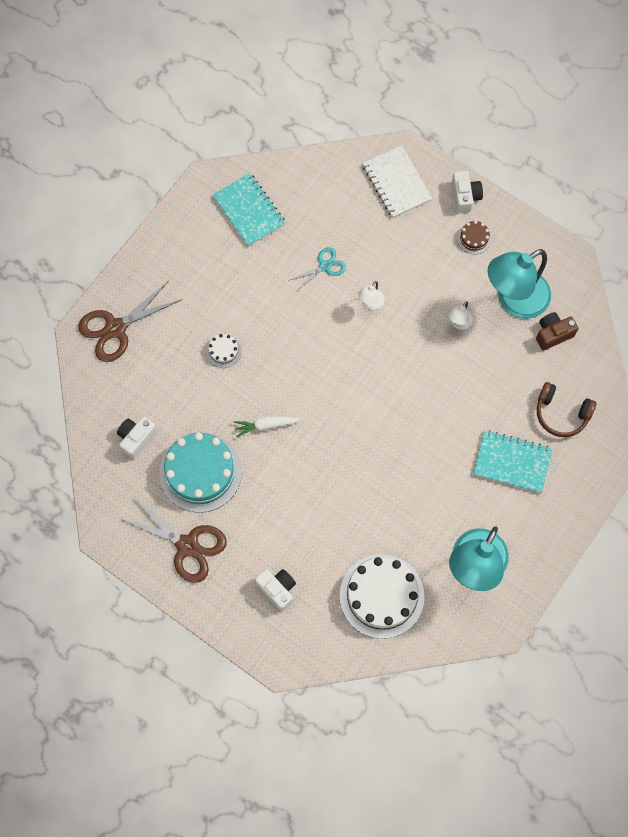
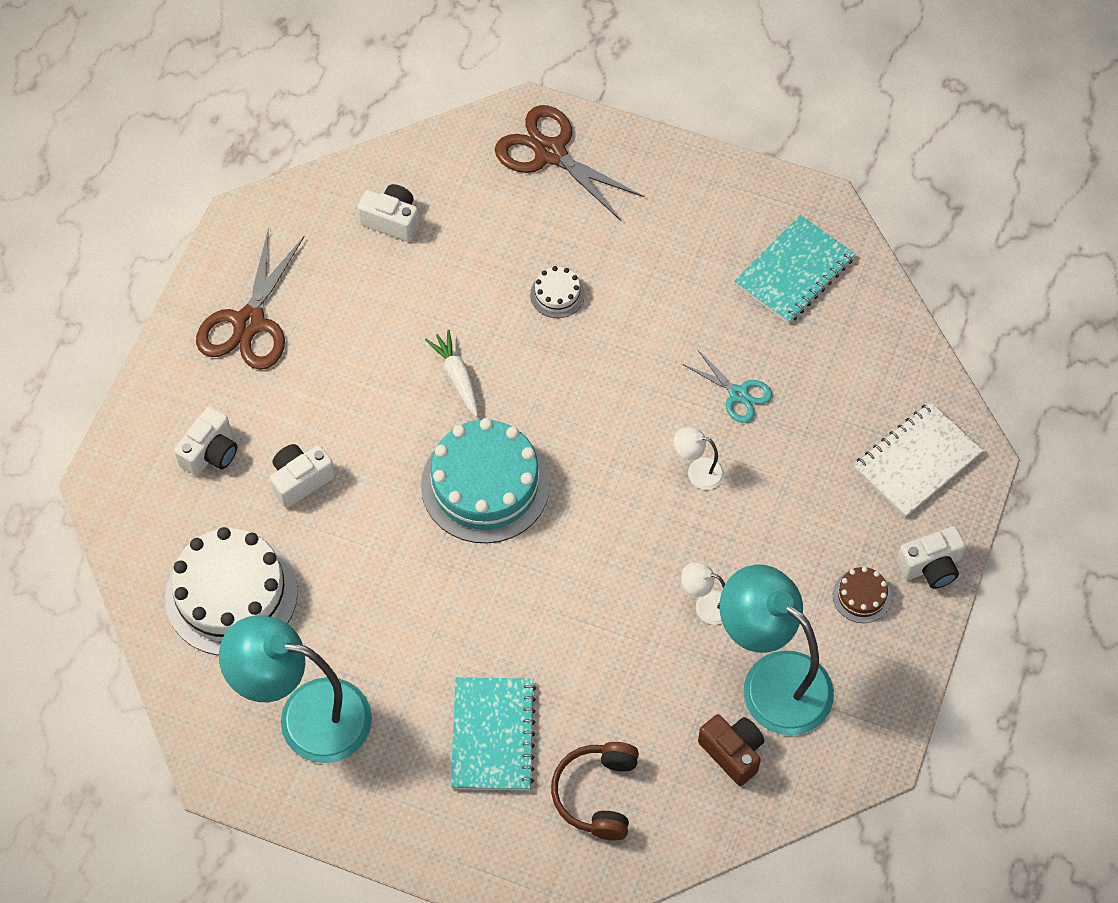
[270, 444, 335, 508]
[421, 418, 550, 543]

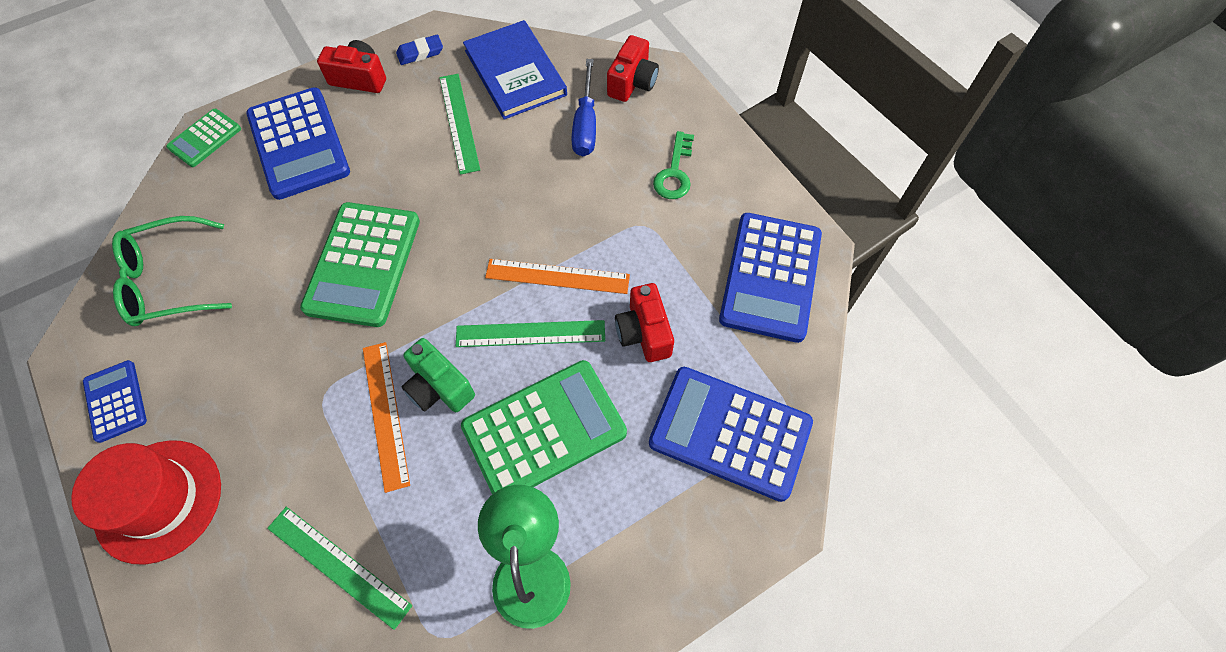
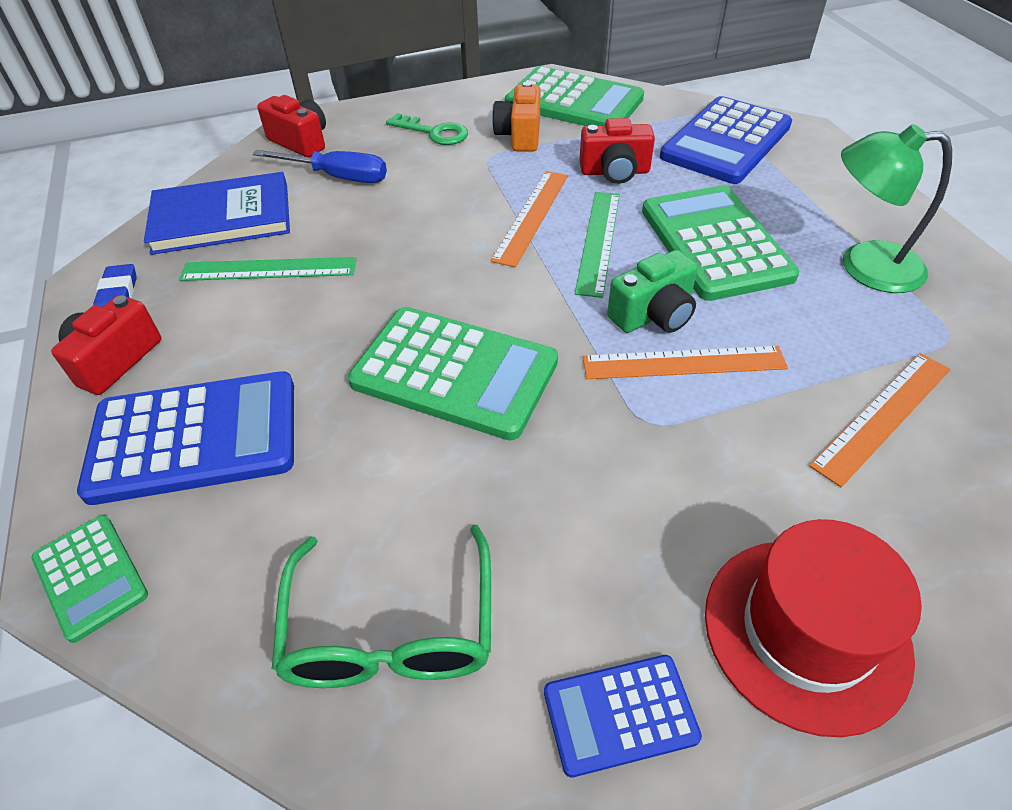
[492, 81, 541, 152]
[505, 66, 644, 126]
[810, 353, 951, 487]

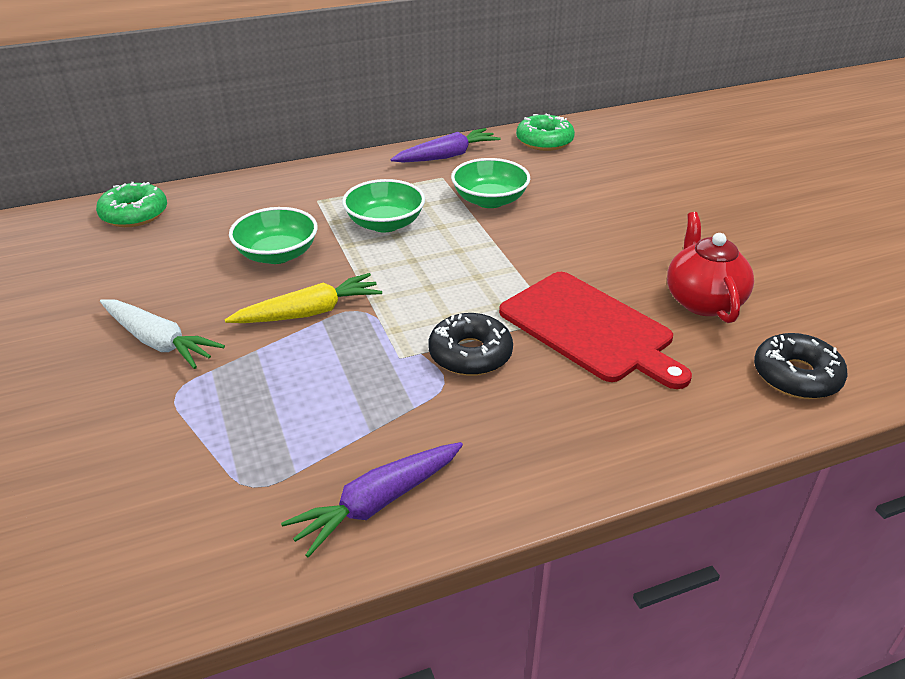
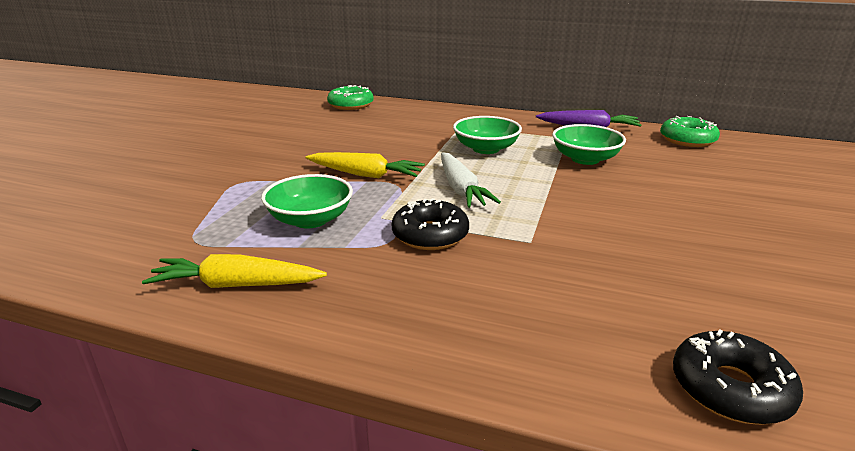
[142, 254, 327, 288]
[261, 174, 353, 229]
[441, 152, 501, 208]
[499, 272, 692, 389] (first image)
[667, 212, 754, 323] (first image)

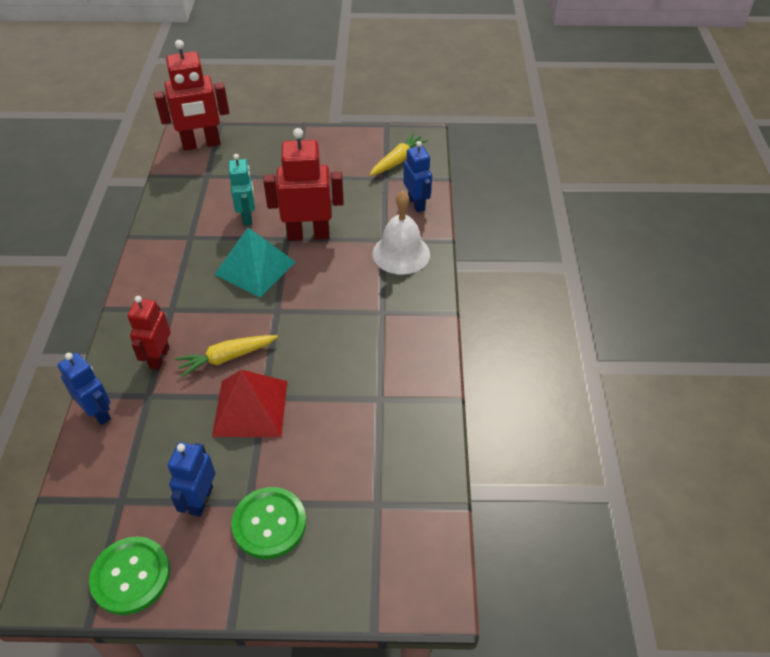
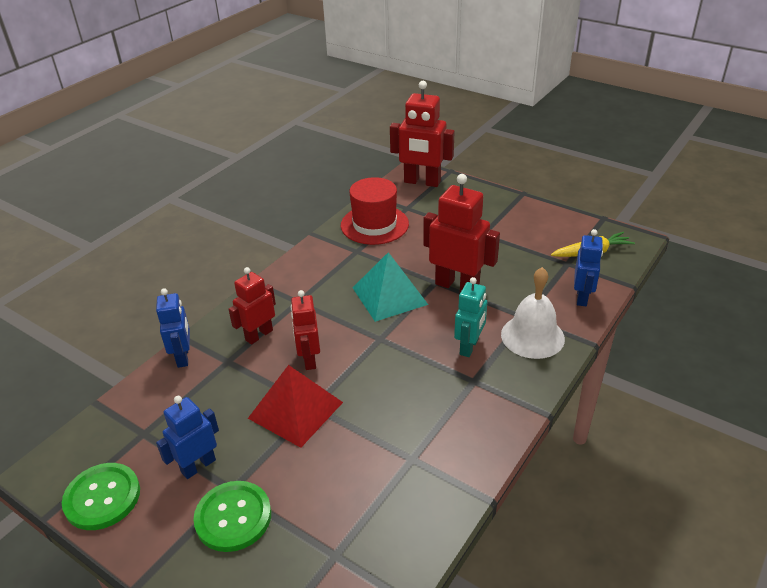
[291, 290, 320, 370]
[341, 177, 409, 245]
[454, 277, 487, 357]

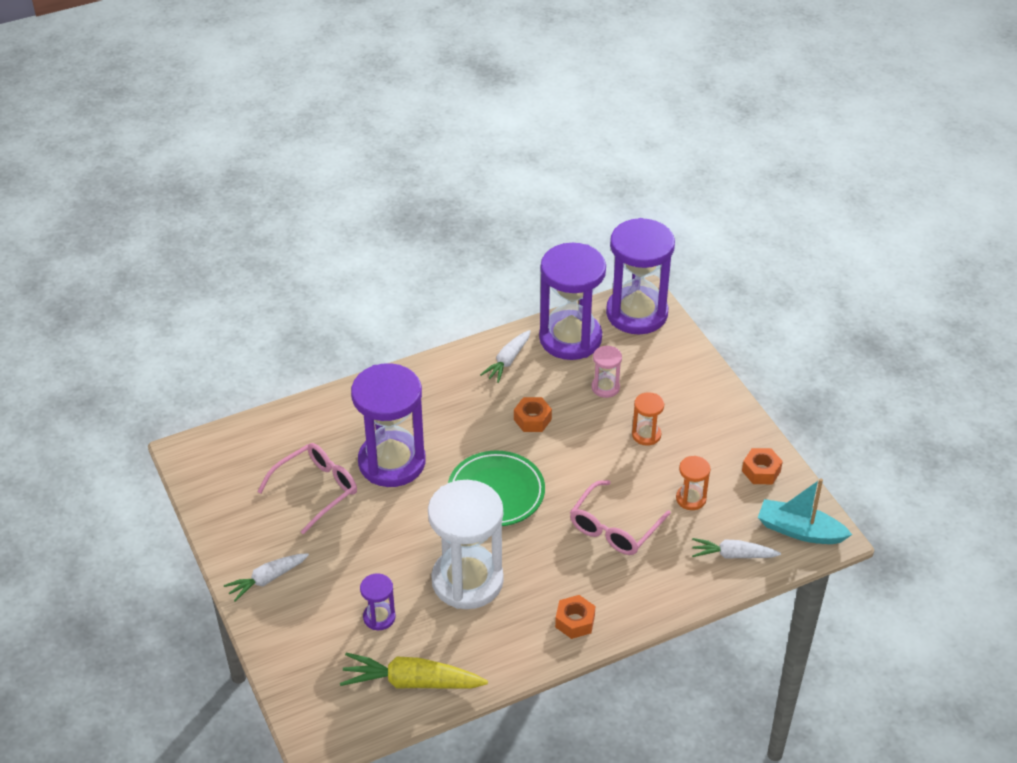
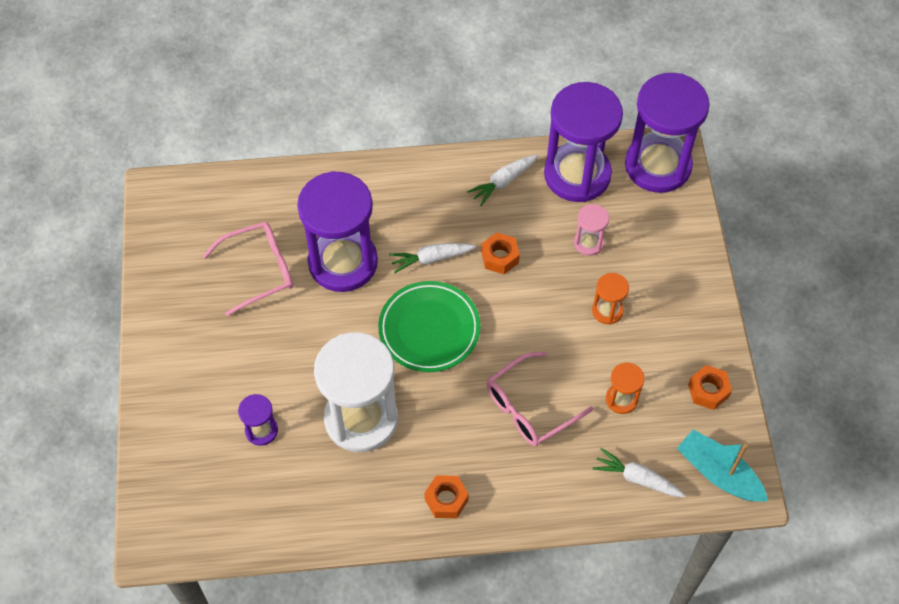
[389, 243, 476, 273]
[340, 652, 488, 689] (first image)

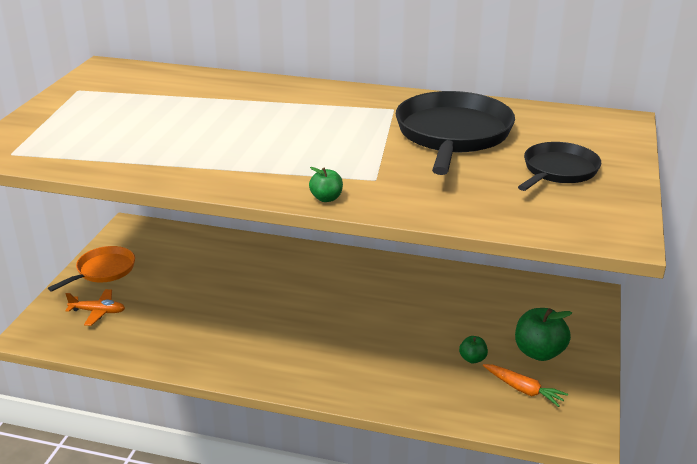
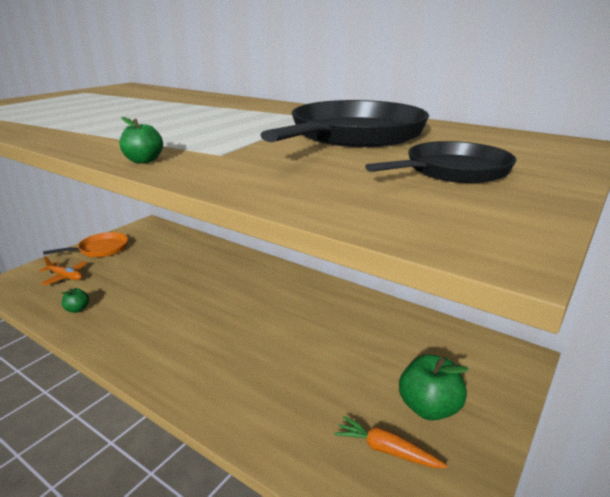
[61, 288, 89, 313]
[334, 416, 447, 468]

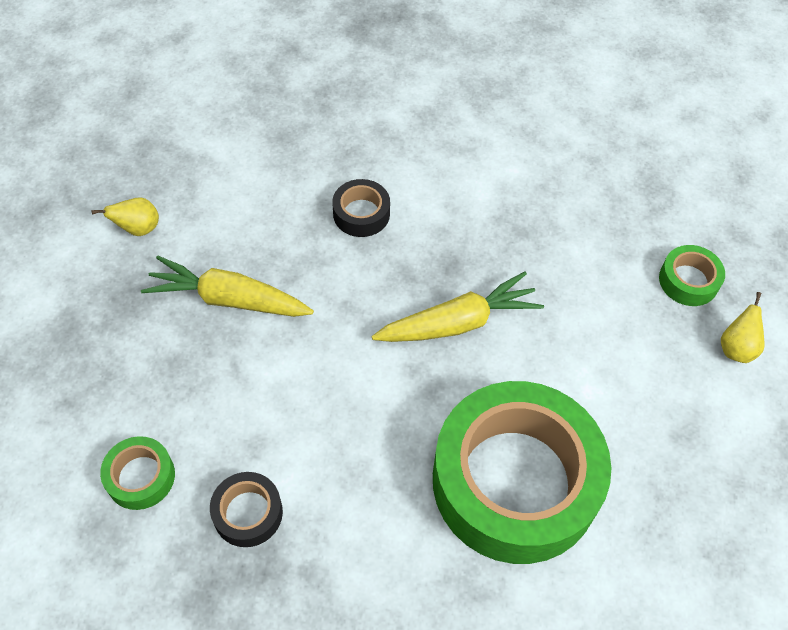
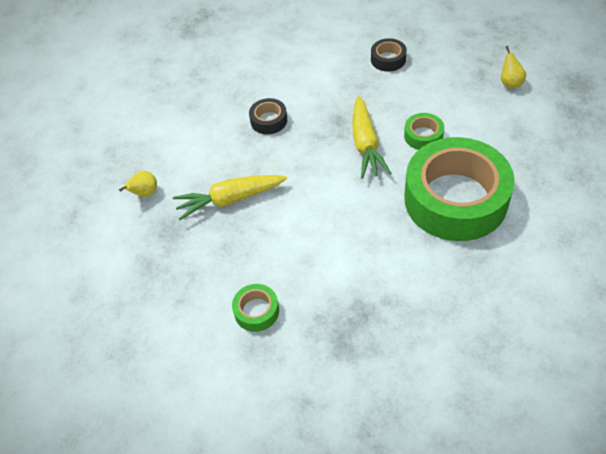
[353, 96, 391, 179]
[371, 38, 407, 72]
[404, 113, 444, 150]

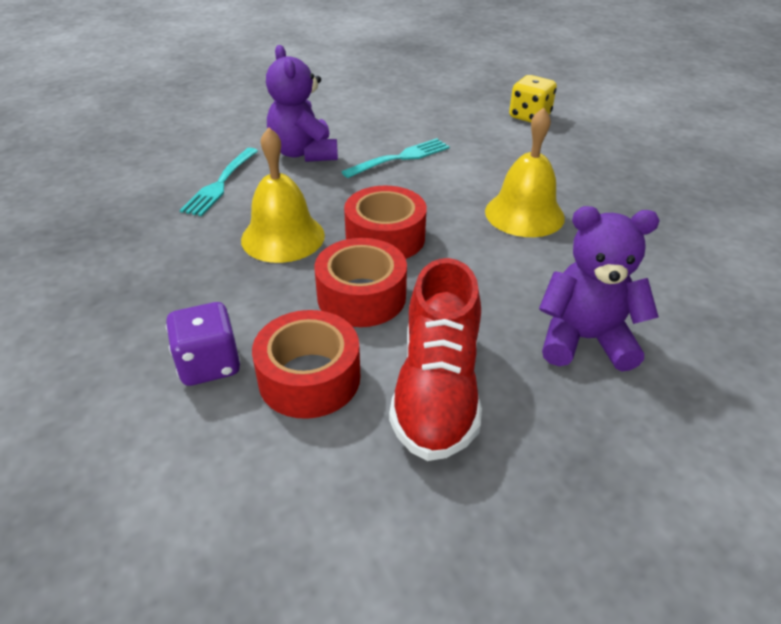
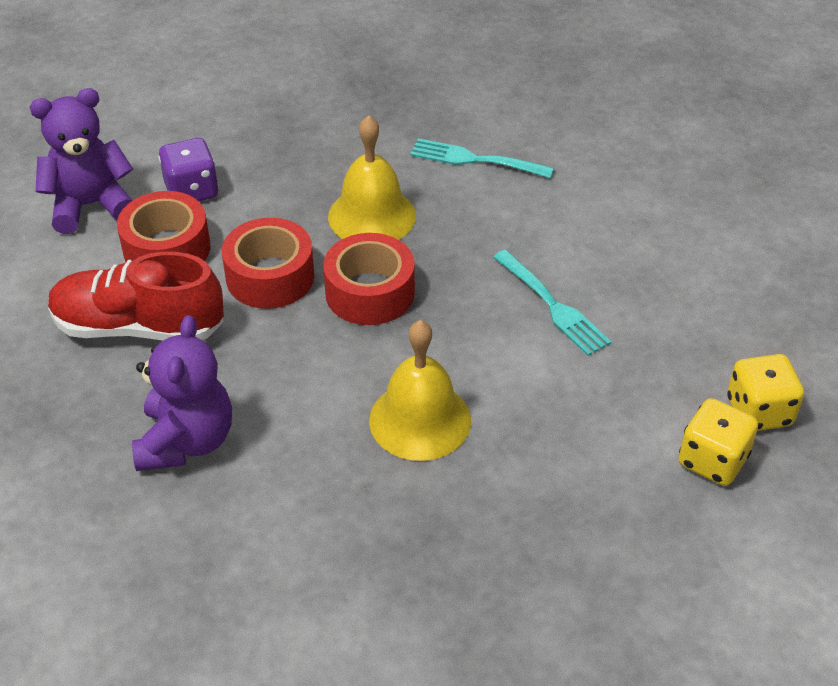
[30, 88, 133, 234]
[727, 354, 804, 431]

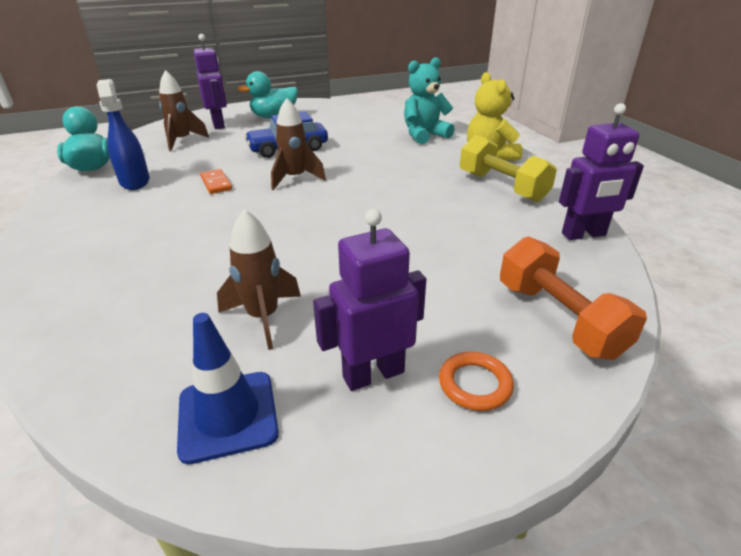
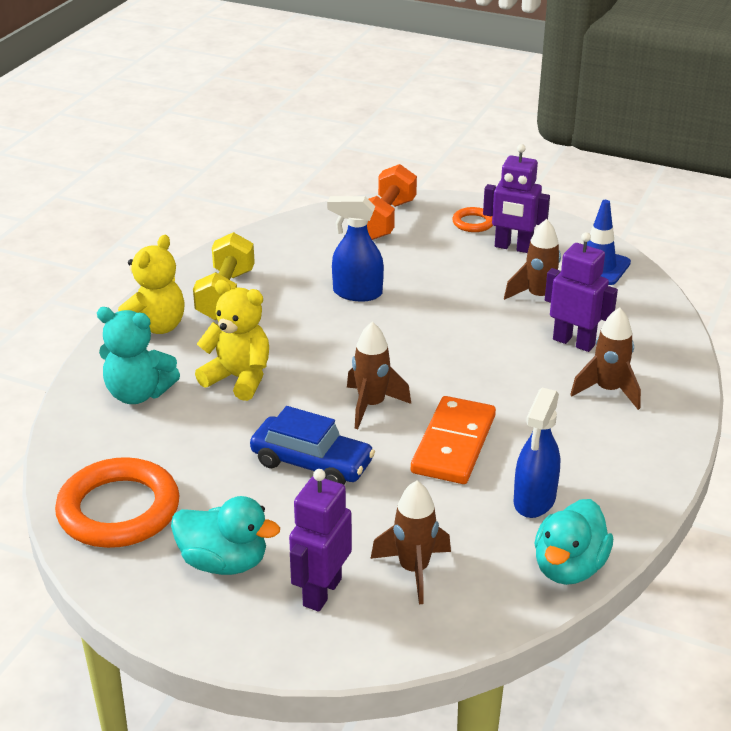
[55, 457, 179, 548]
[195, 280, 269, 401]
[327, 196, 384, 301]
[411, 396, 496, 484]
[545, 232, 618, 352]
[570, 307, 641, 410]

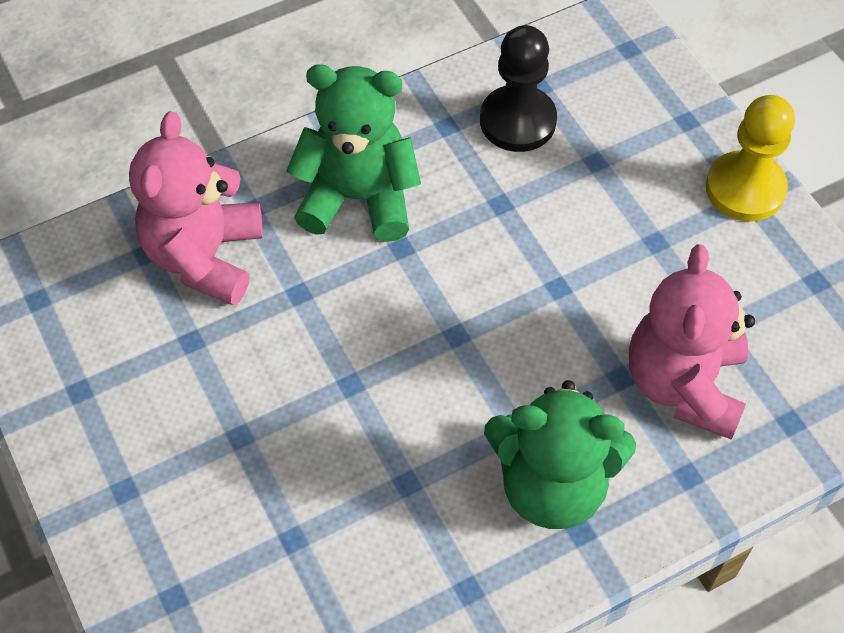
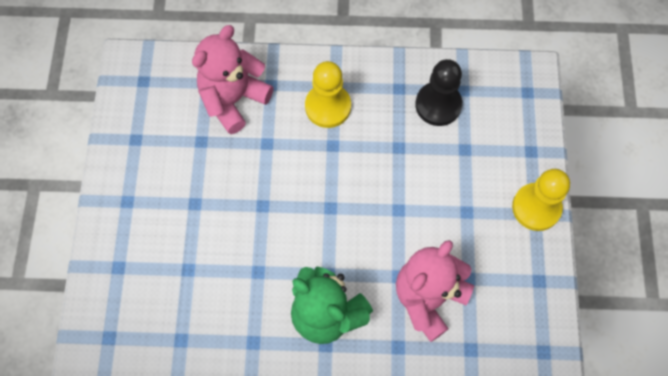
[305, 61, 351, 128]

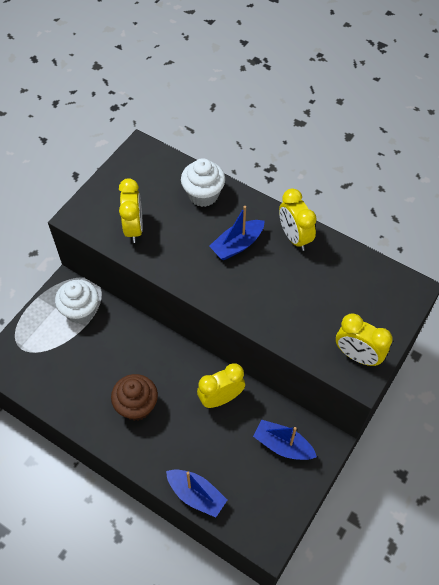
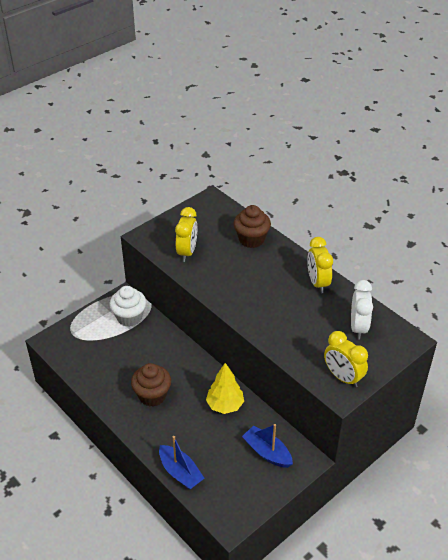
[206, 363, 244, 414]
[234, 205, 271, 248]
[351, 280, 373, 340]
[209, 206, 265, 260] (first image)

